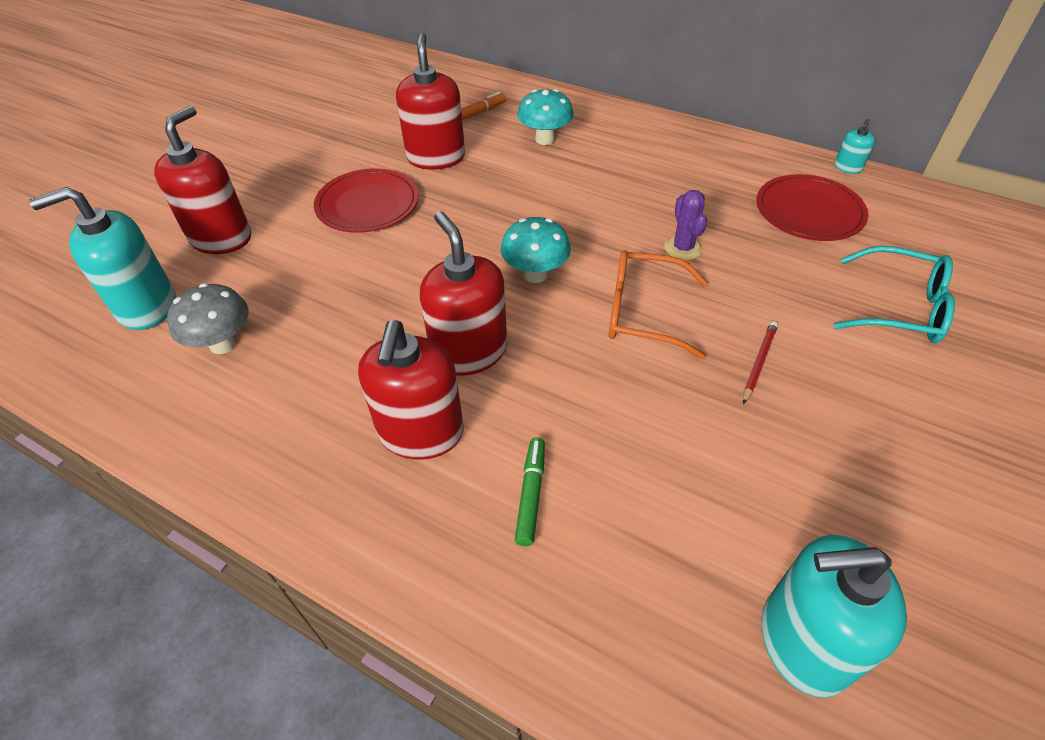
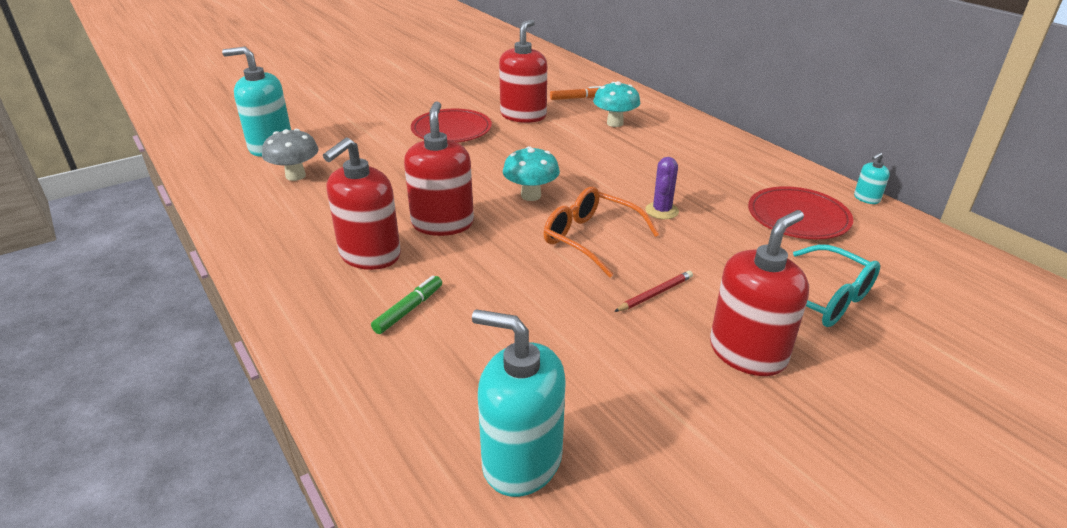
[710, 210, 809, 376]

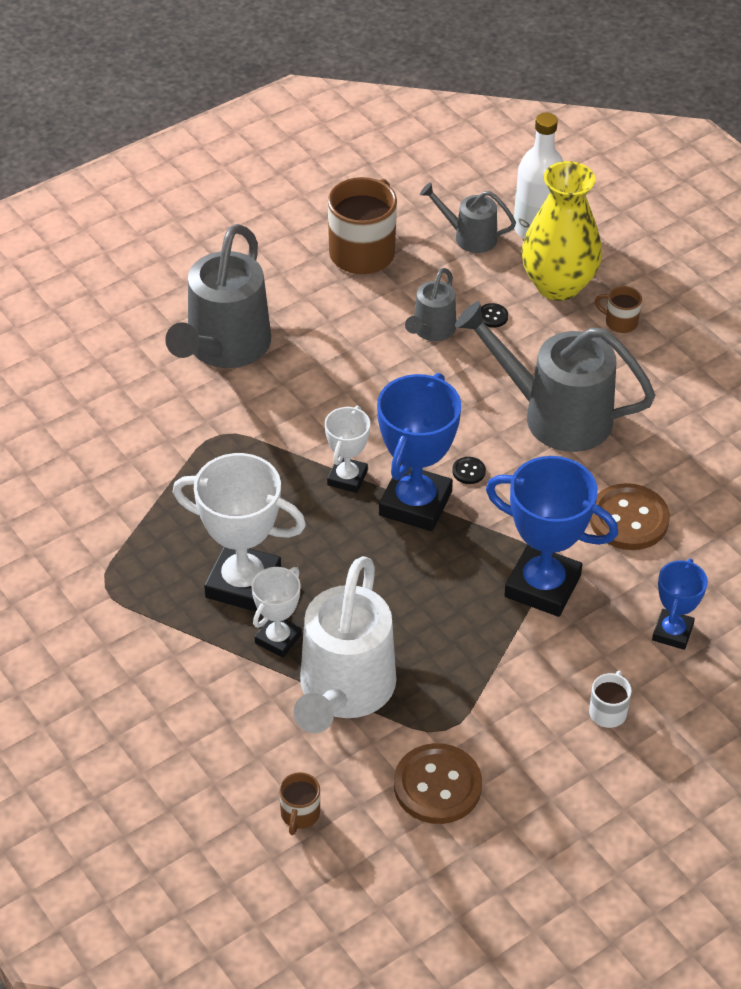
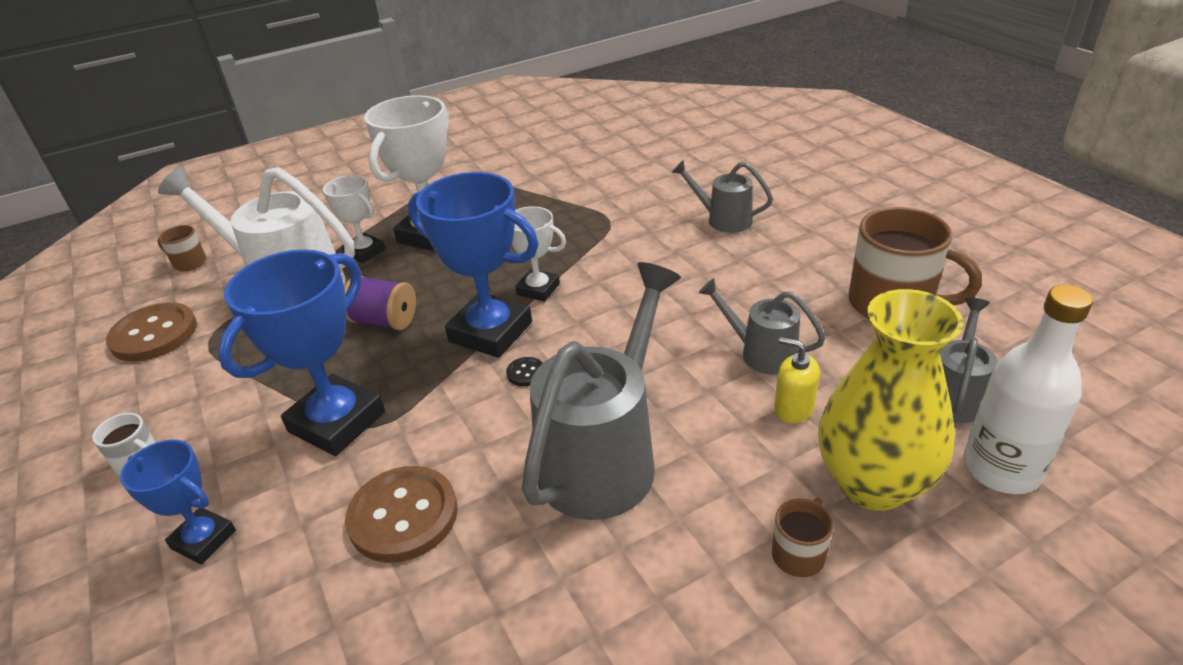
[344, 276, 416, 330]
[671, 160, 773, 233]
[774, 337, 820, 423]

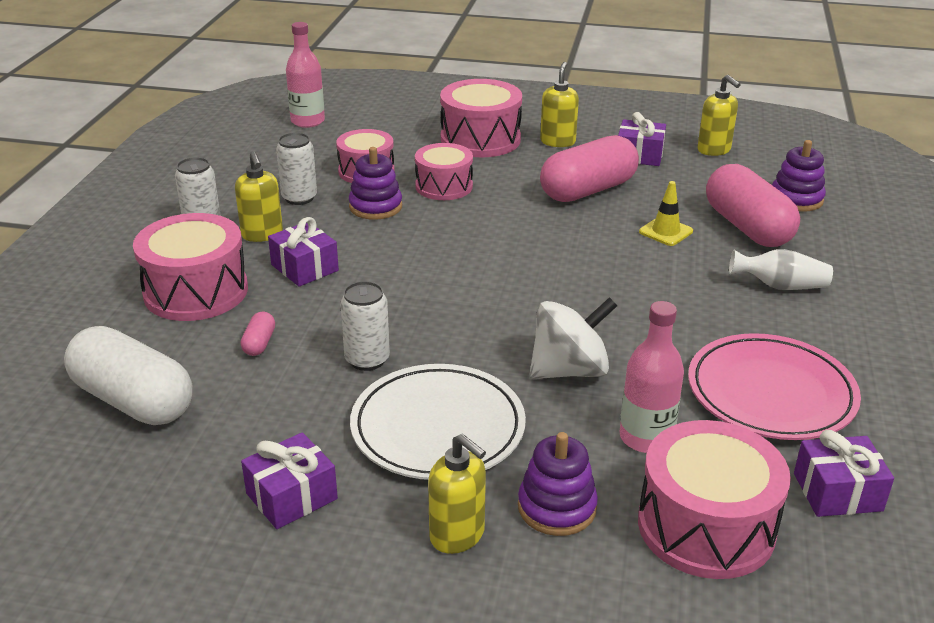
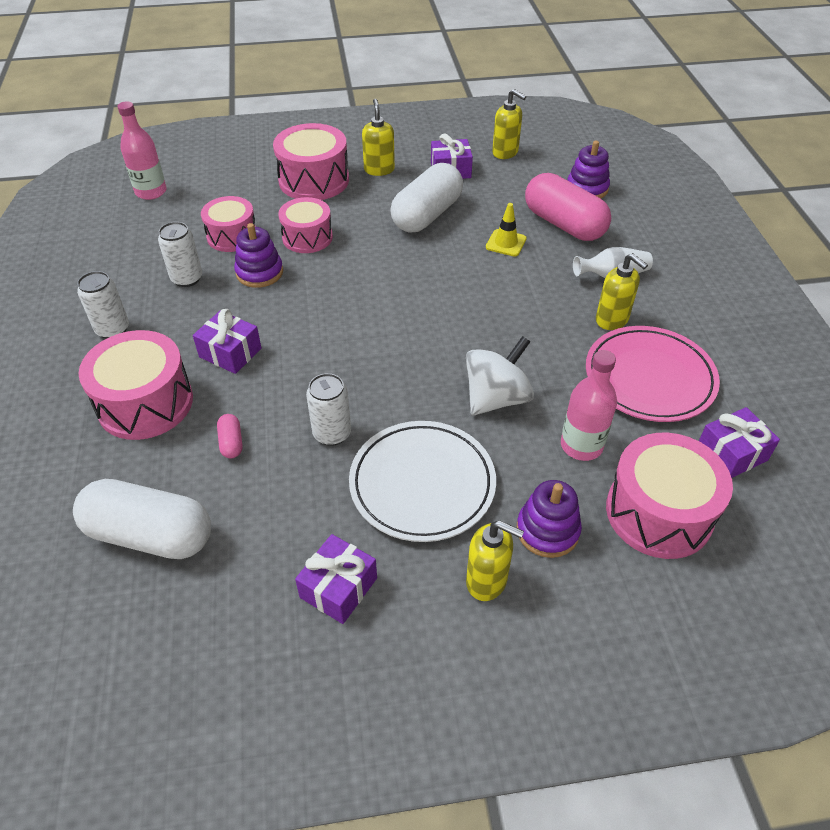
[390, 163, 463, 233]
[596, 253, 648, 330]

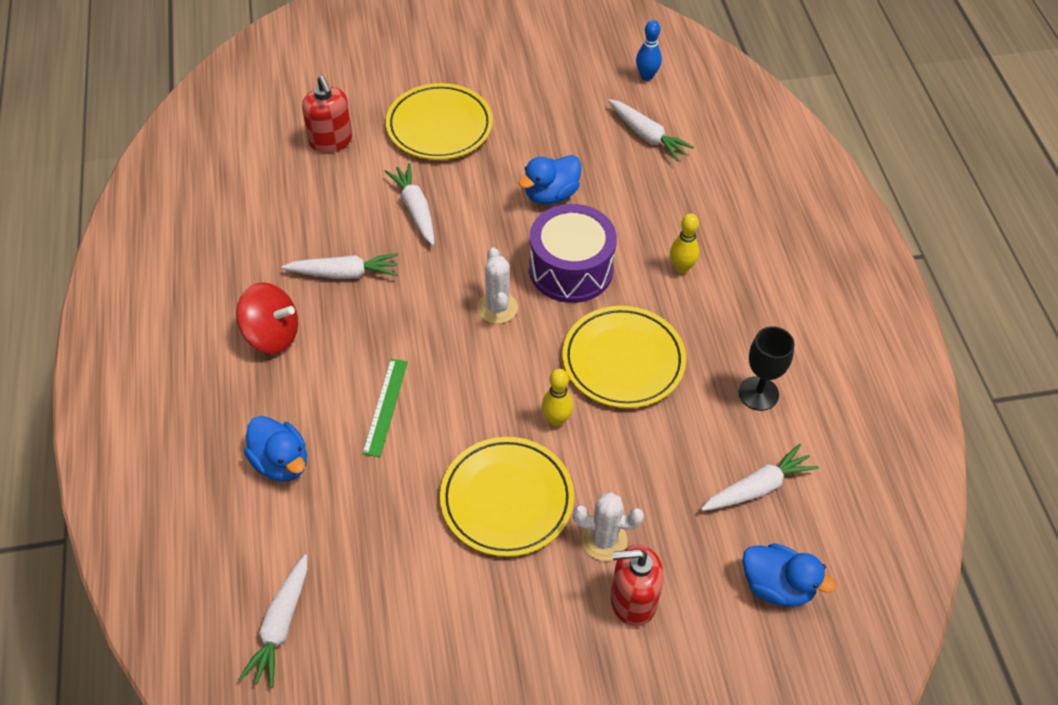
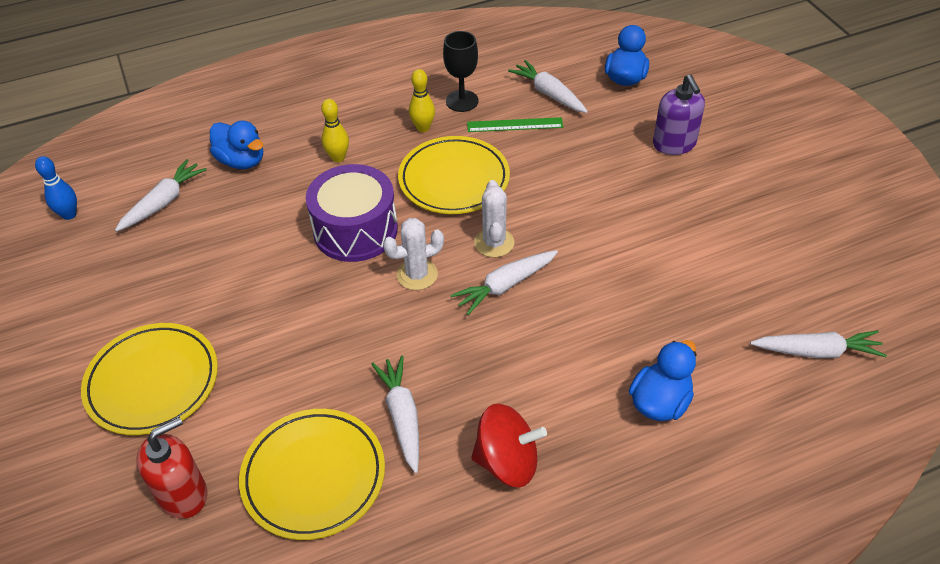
[210, 121, 263, 169]
[239, 409, 385, 540]
[409, 69, 435, 132]
[451, 250, 558, 315]
[467, 117, 563, 132]
[471, 404, 547, 488]
[474, 180, 514, 257]
[653, 74, 705, 155]

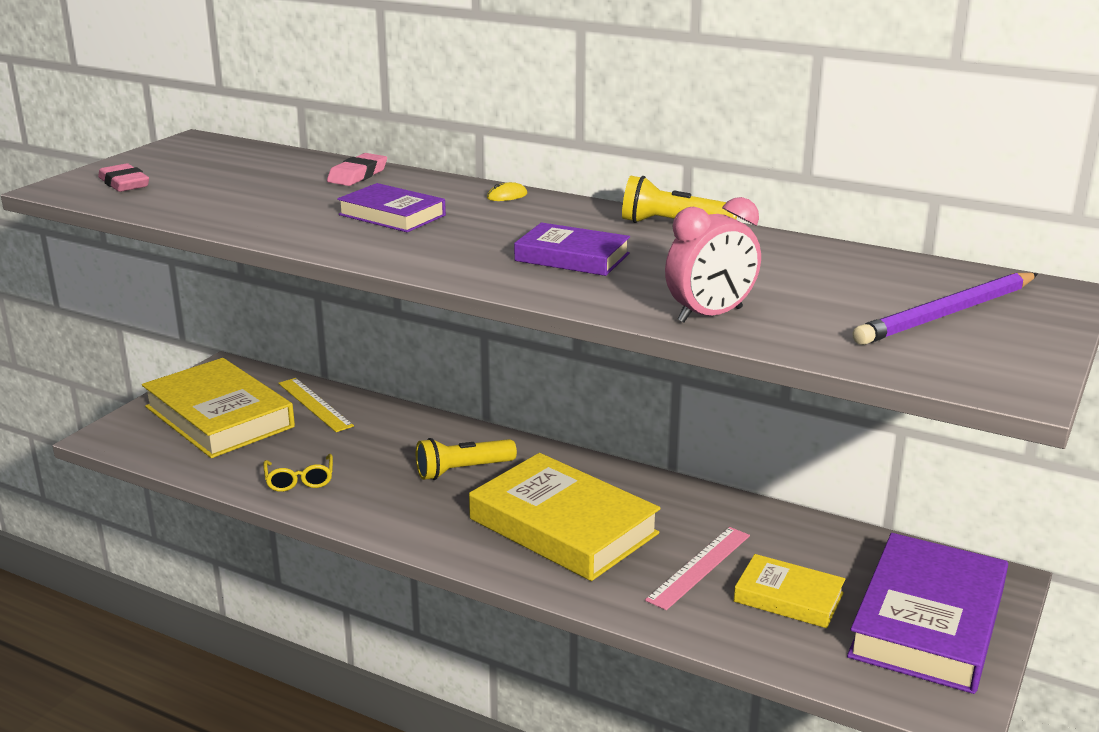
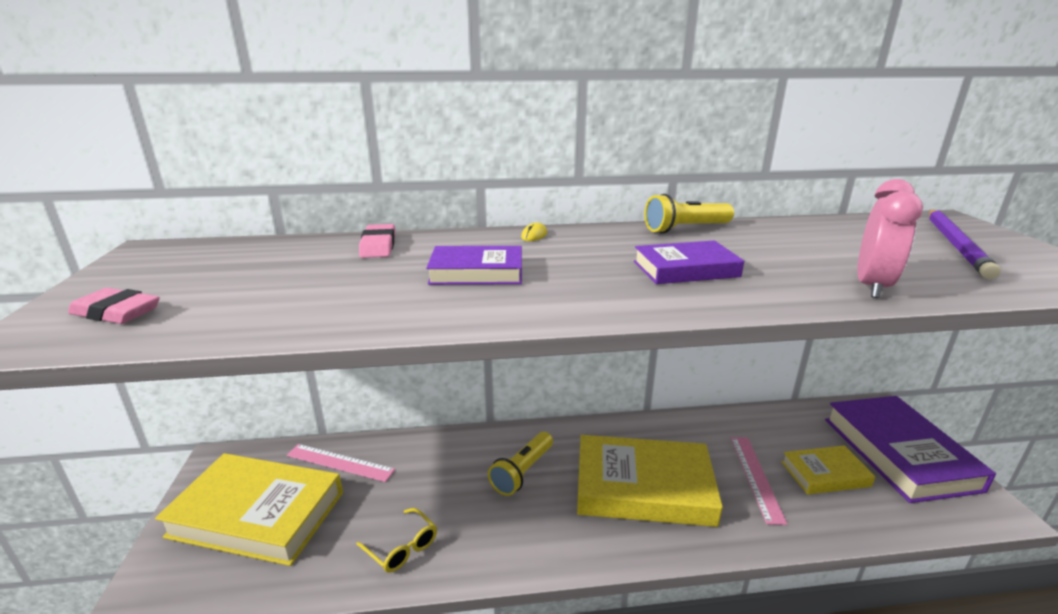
[287, 444, 395, 482]

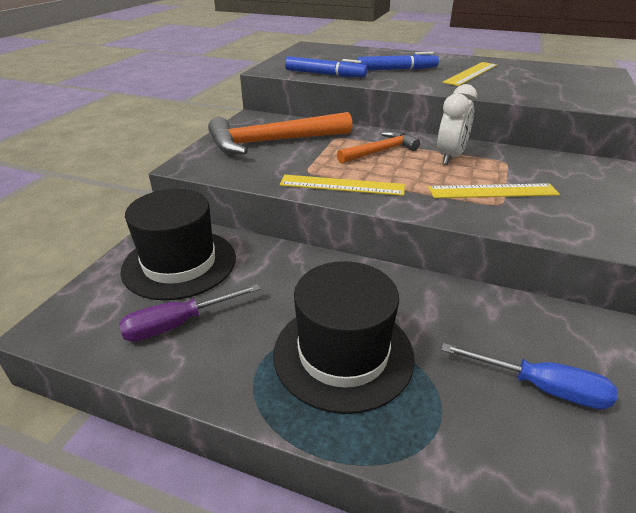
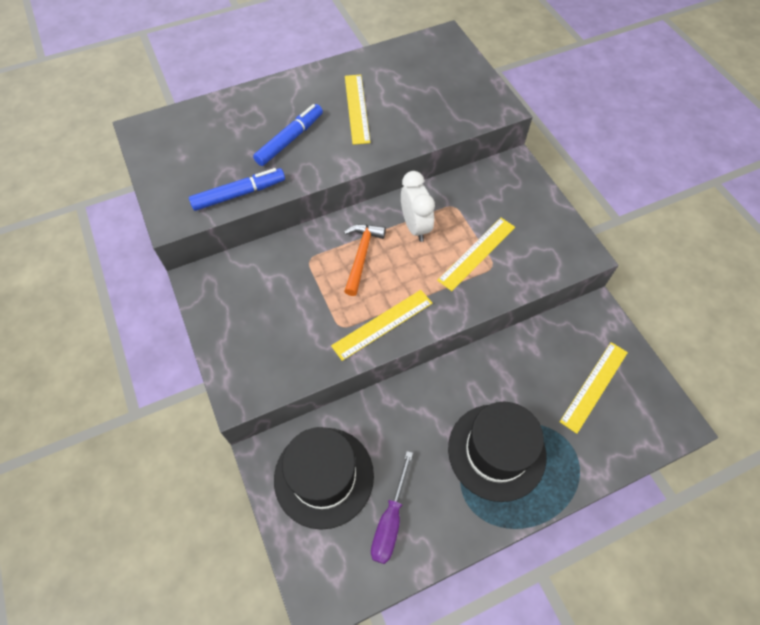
[560, 342, 628, 434]
[208, 112, 353, 154] (first image)

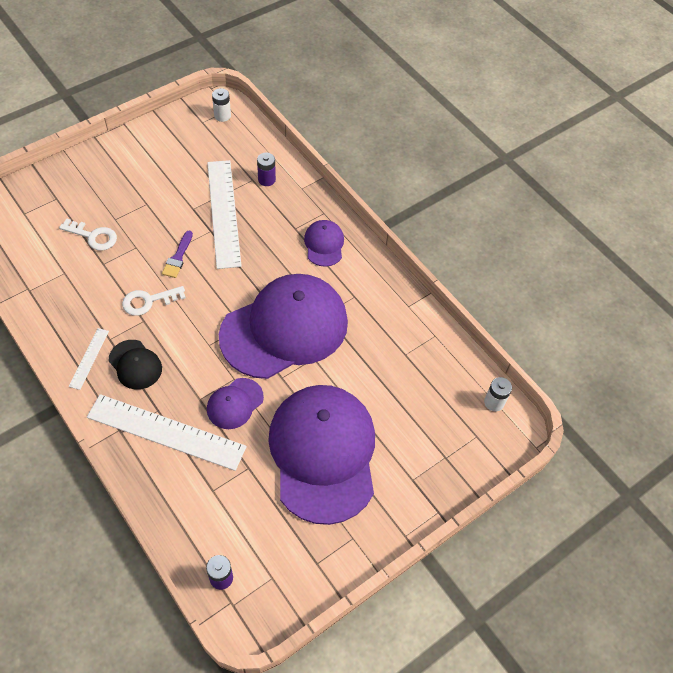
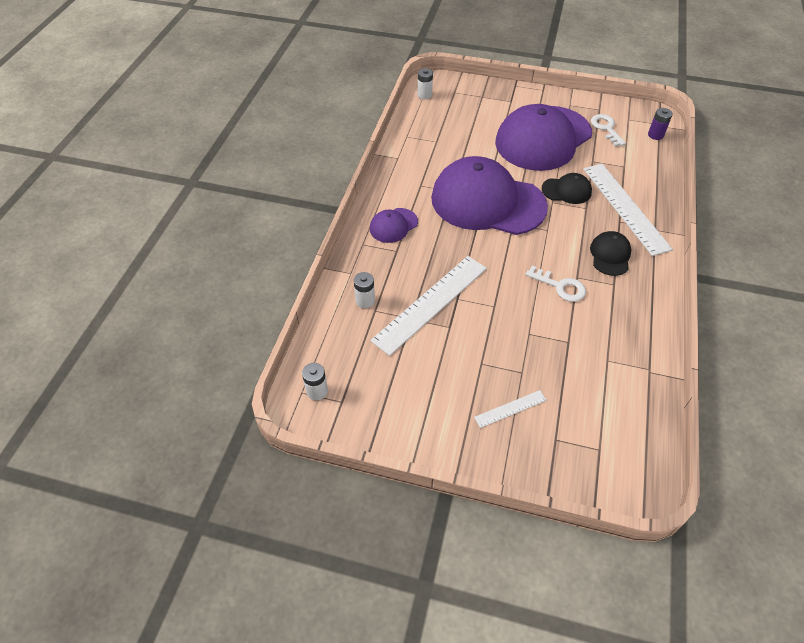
[354, 272, 375, 308]
[474, 390, 547, 428]
[542, 173, 592, 204]
[591, 114, 626, 147]
[162, 231, 193, 278] (first image)

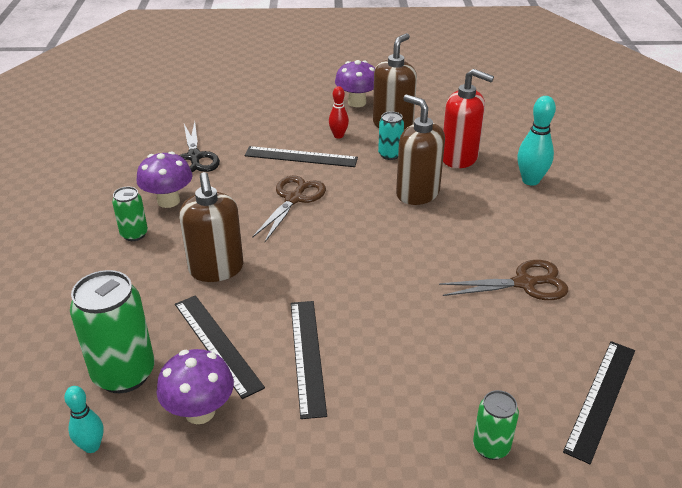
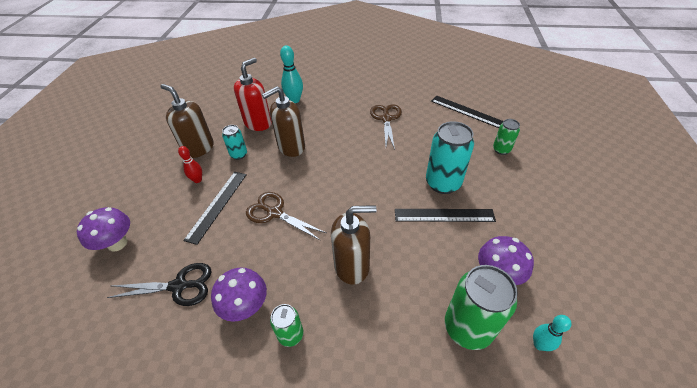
[77, 207, 130, 252]
[426, 121, 474, 194]
[175, 295, 265, 399] (first image)

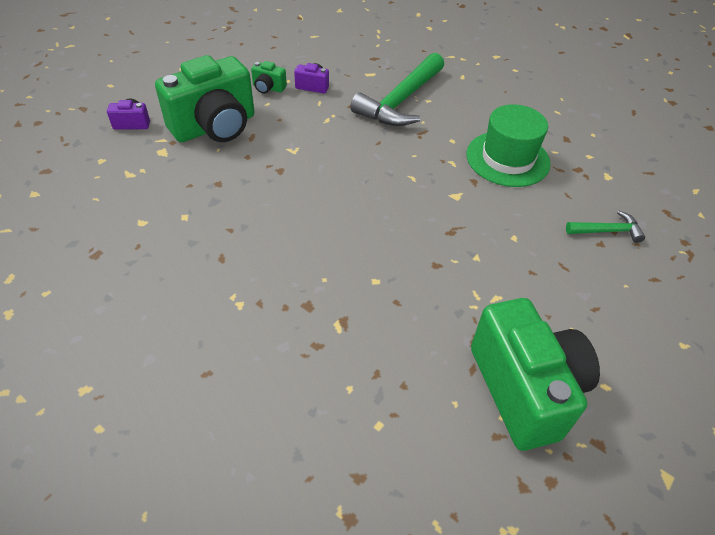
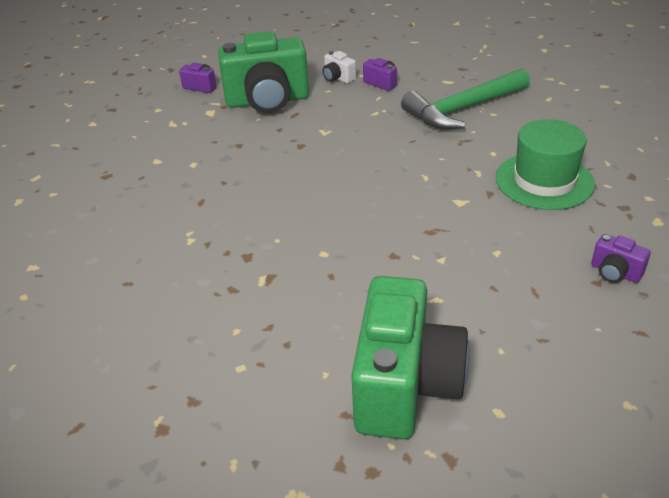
[322, 51, 356, 83]
[591, 234, 651, 283]

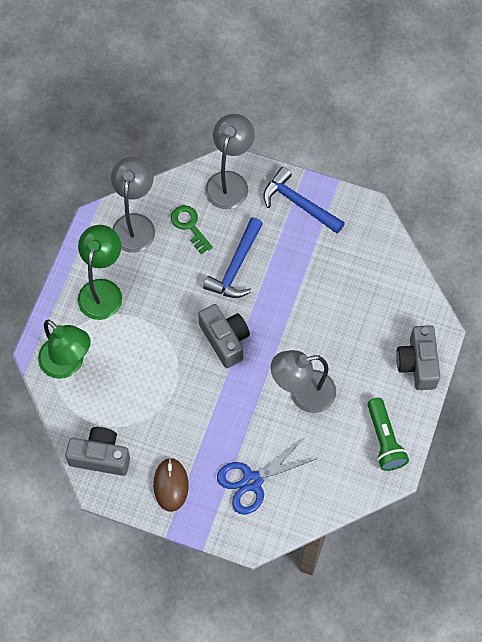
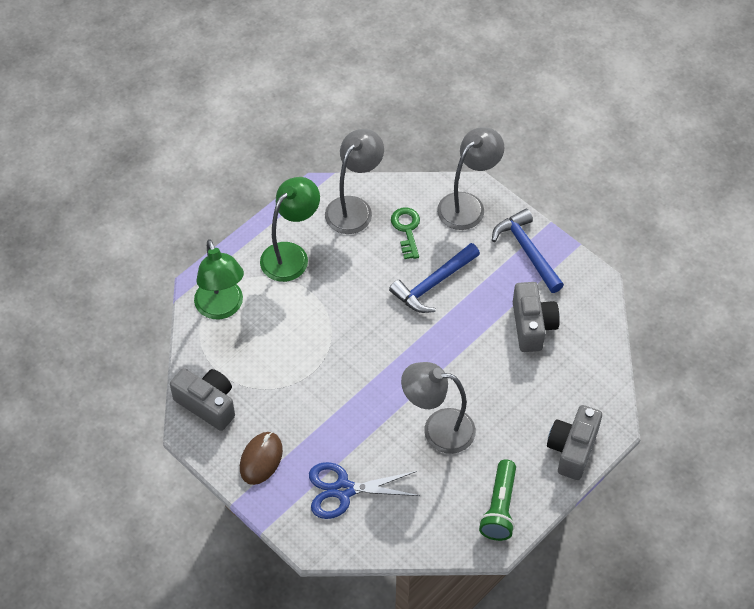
[513, 282, 560, 352]

